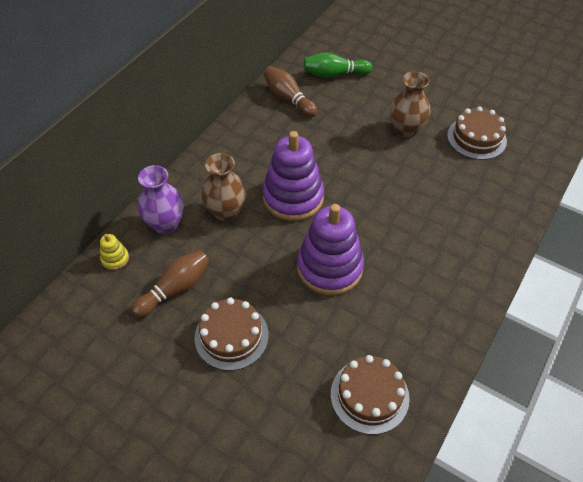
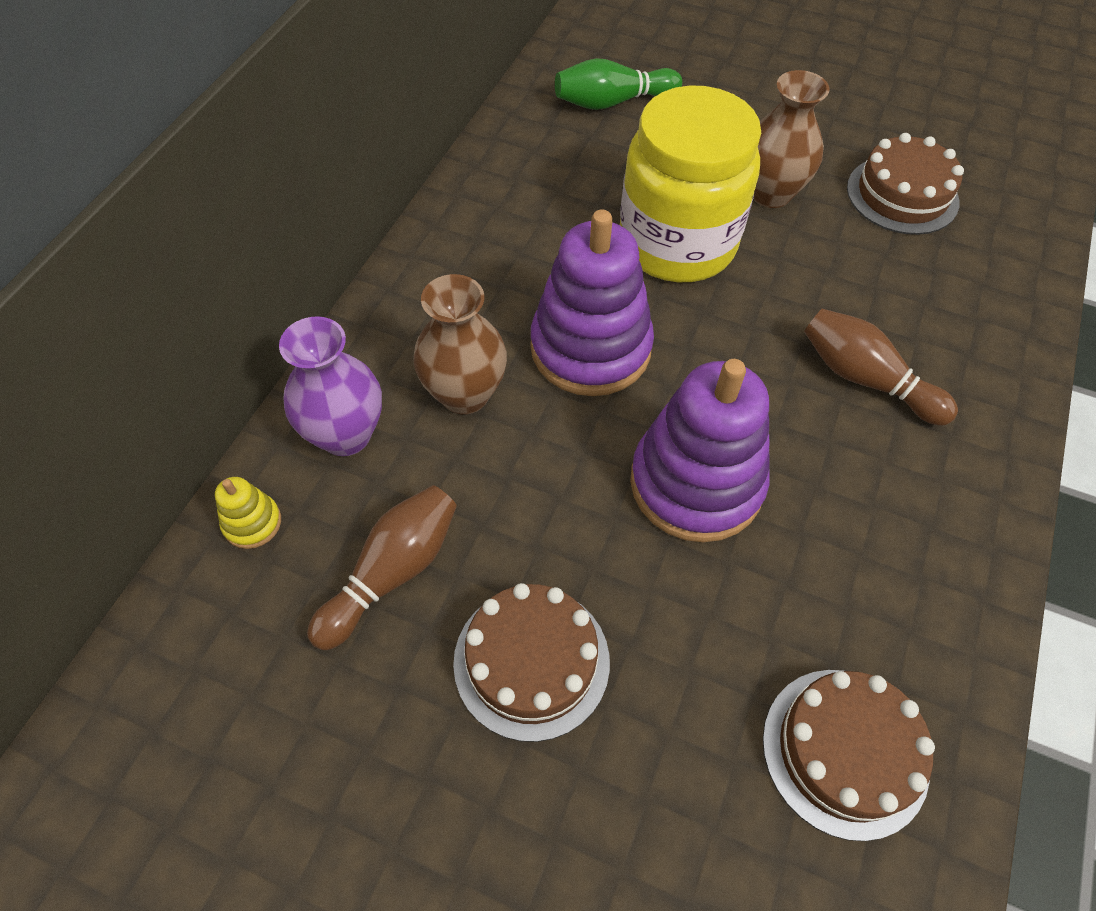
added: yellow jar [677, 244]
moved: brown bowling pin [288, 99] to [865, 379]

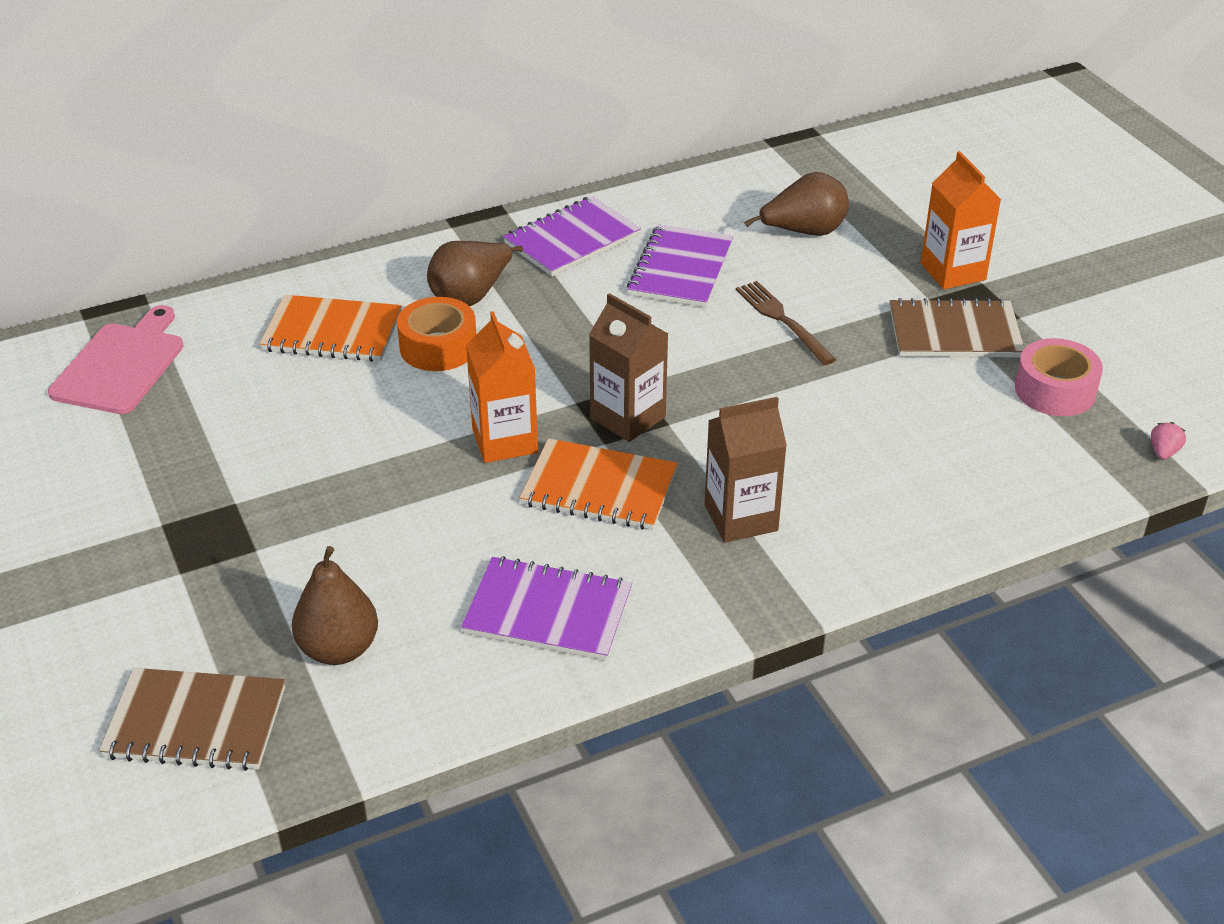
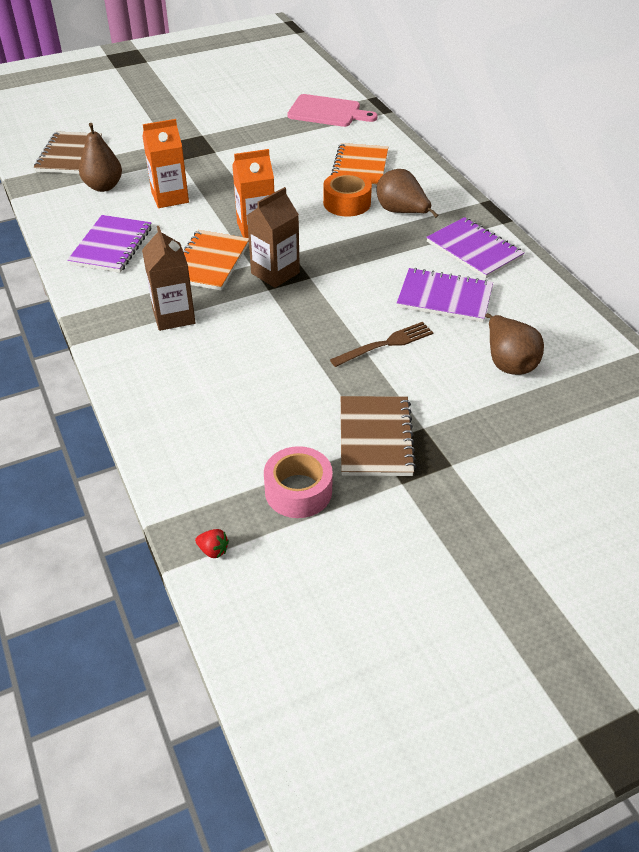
moved: orange carton [953, 272] to [170, 197]
recoloured: pink strawberry [1163, 452] to red strawberry [213, 550]

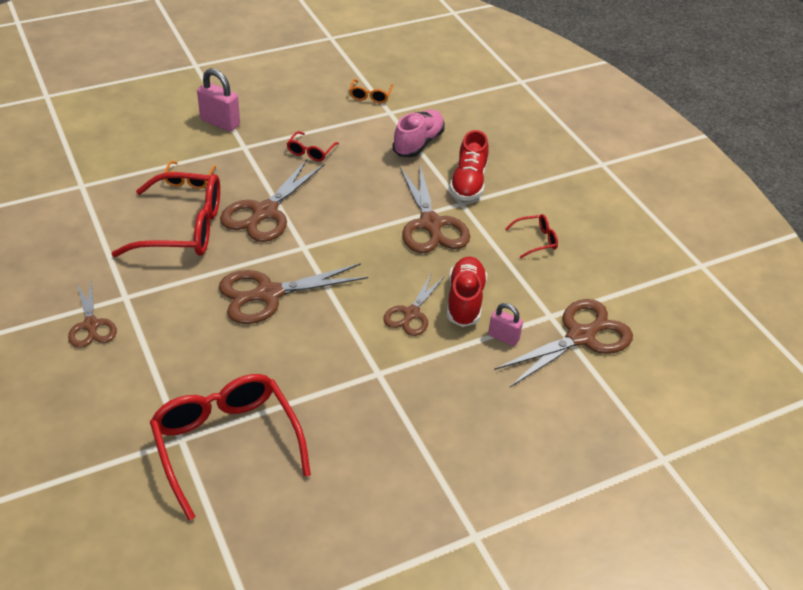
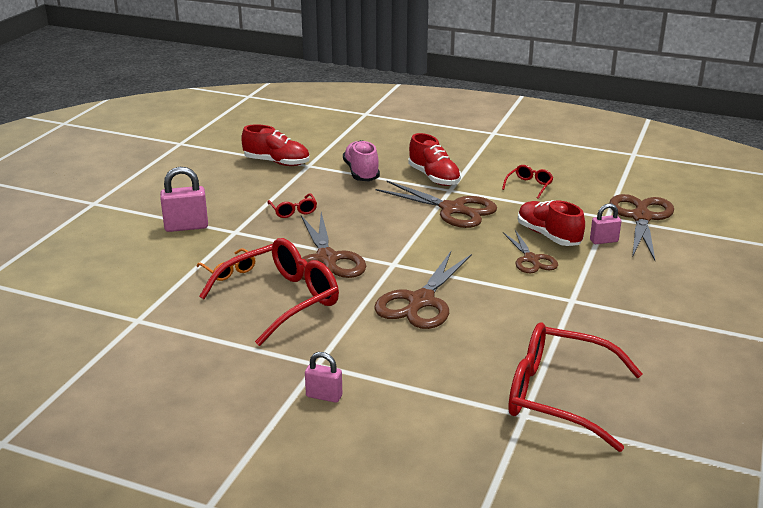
replaced: orange glasses [370, 96] to red shoe [276, 162]; brown scissors [91, 325] to pink padlock [324, 396]

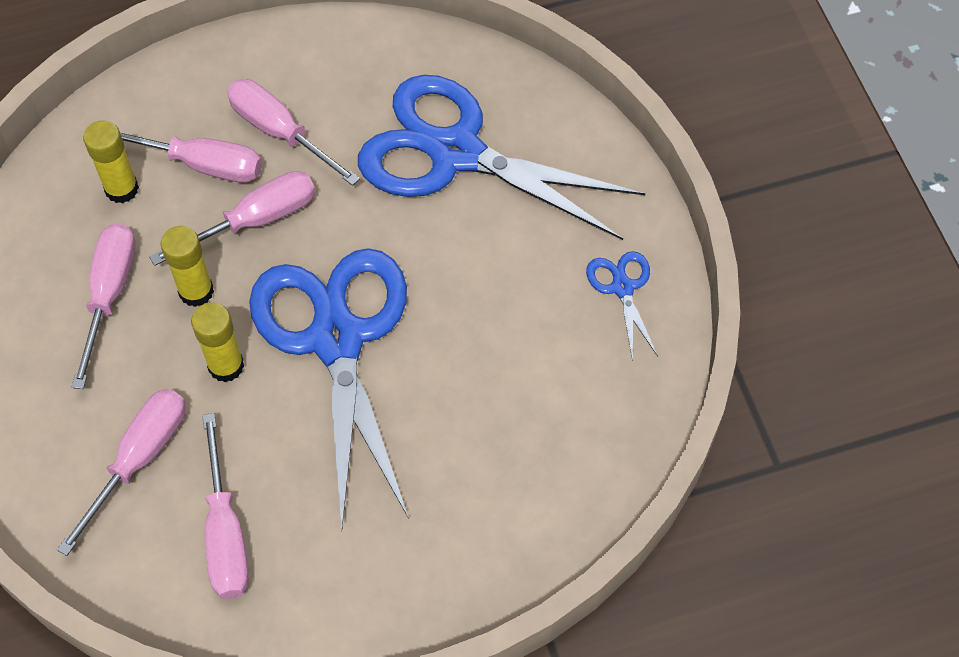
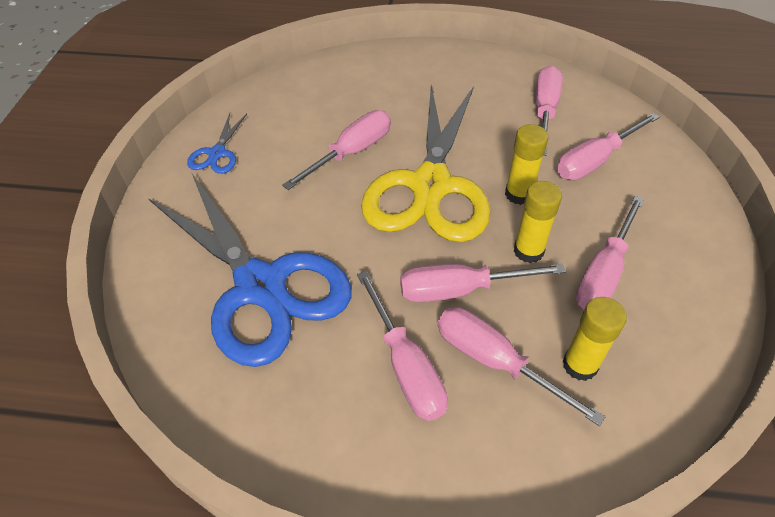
added: pink screwdriver [351, 152]
recoloured: blue scissors [337, 339] to yellow scissors [430, 185]

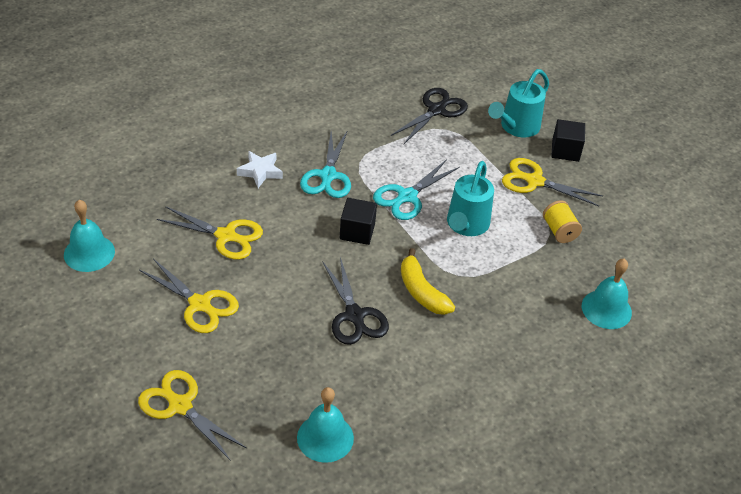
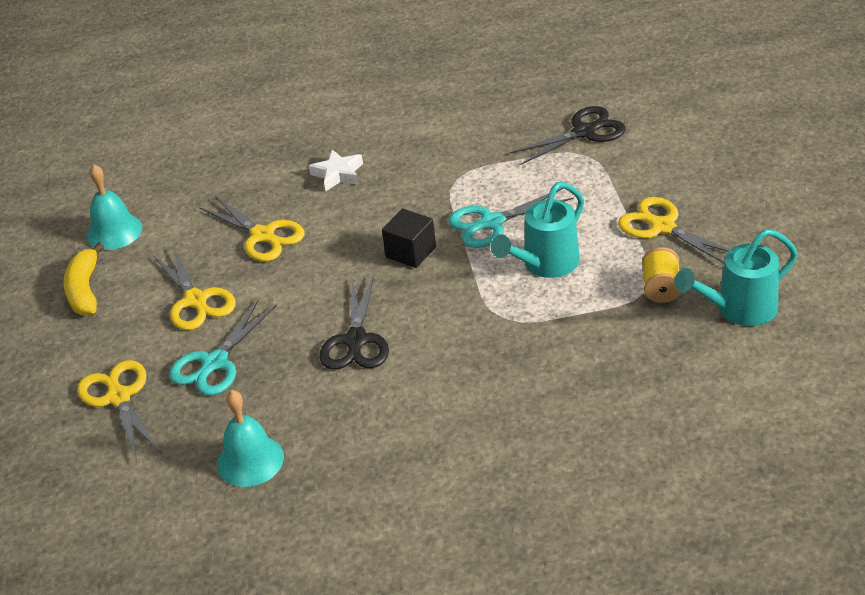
removed: black cube [565, 150]; turquoise bell [606, 309]
moved: yellow banana [421, 291] to [85, 290]; turquoise scissors [328, 176] to [215, 363]; turquoise watering can [516, 127] to [739, 309]

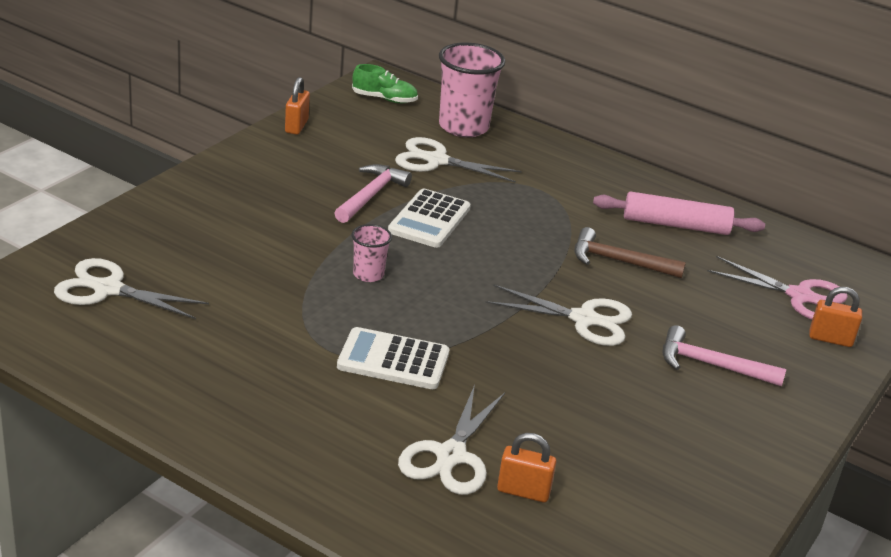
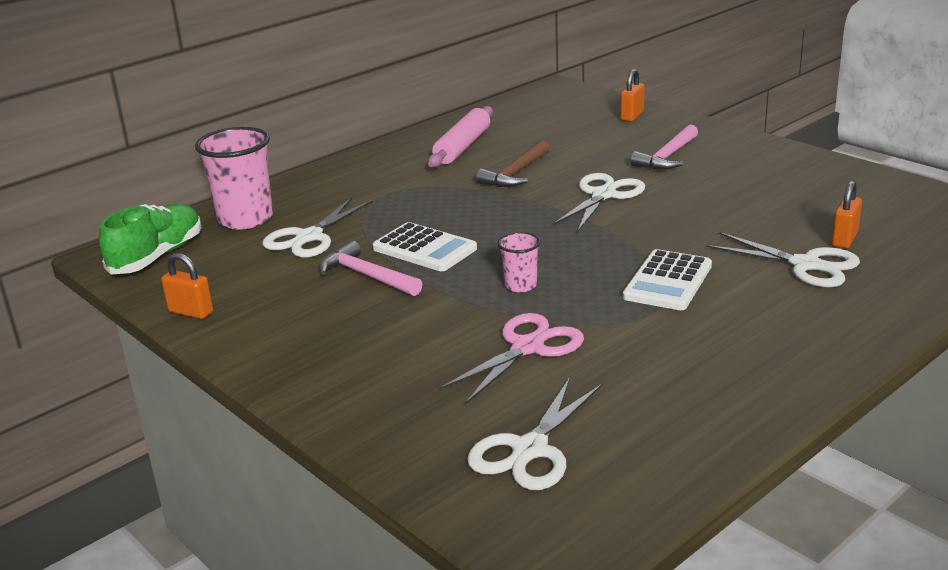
moved: pink scissors [800, 296] to [527, 347]
resized: green shoe [384, 99] = [157, 256] x1.57

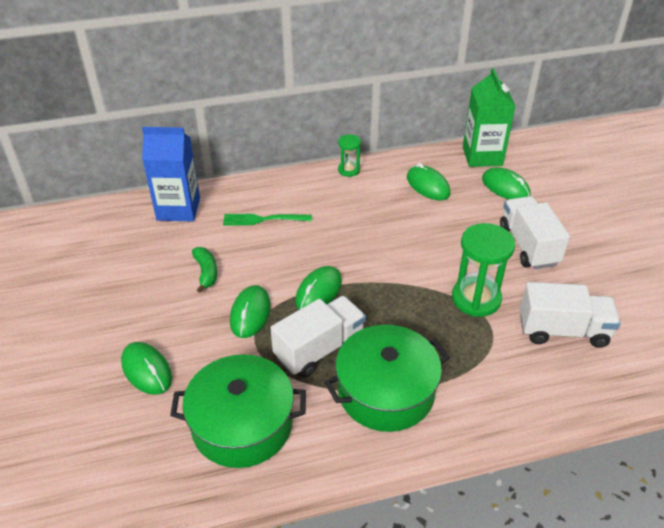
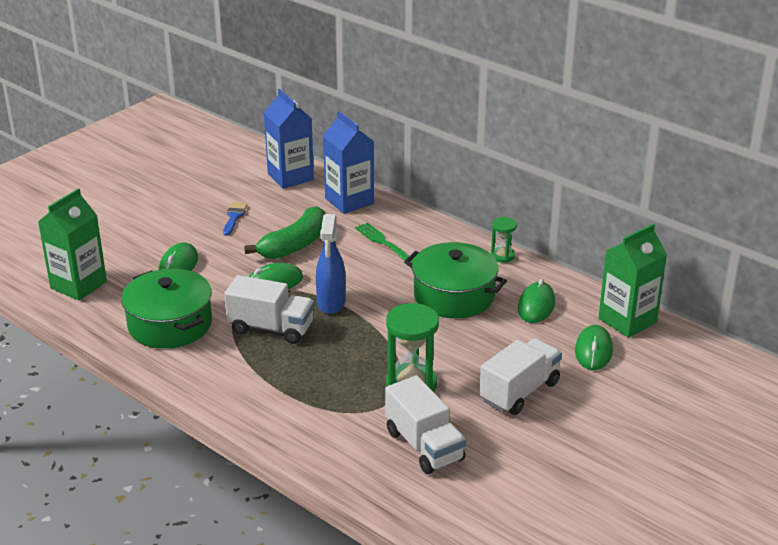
added: green carton [78, 285]; blue brush [234, 217]; blue carton [290, 177]
moved: green pot [386, 392] to [454, 296]
replaced: green mouse [318, 291] to blue spray bottle [331, 303]
resized: green banana [206, 272] = [295, 245] x1.81

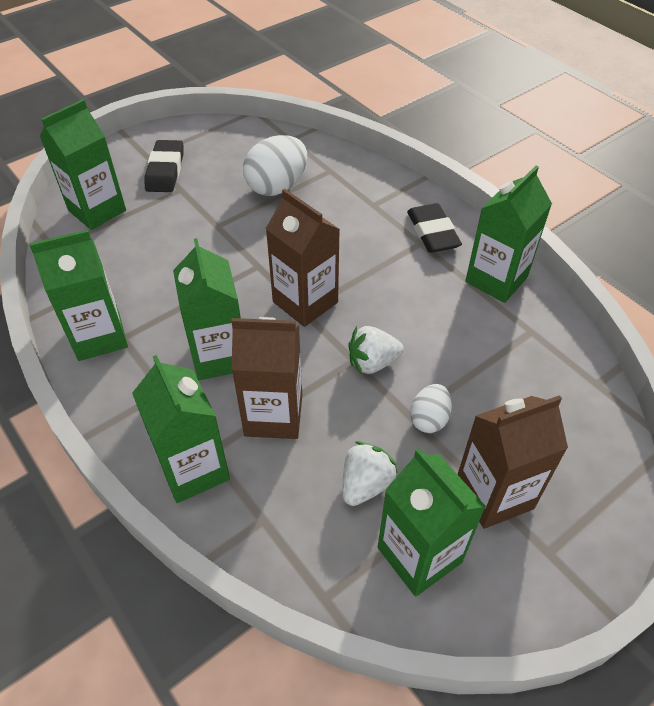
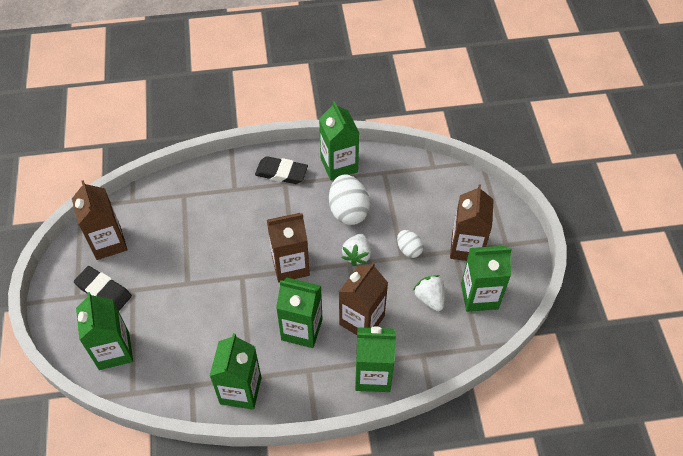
added: brown carton [108, 243]
moved: white egg [277, 186] to [348, 211]

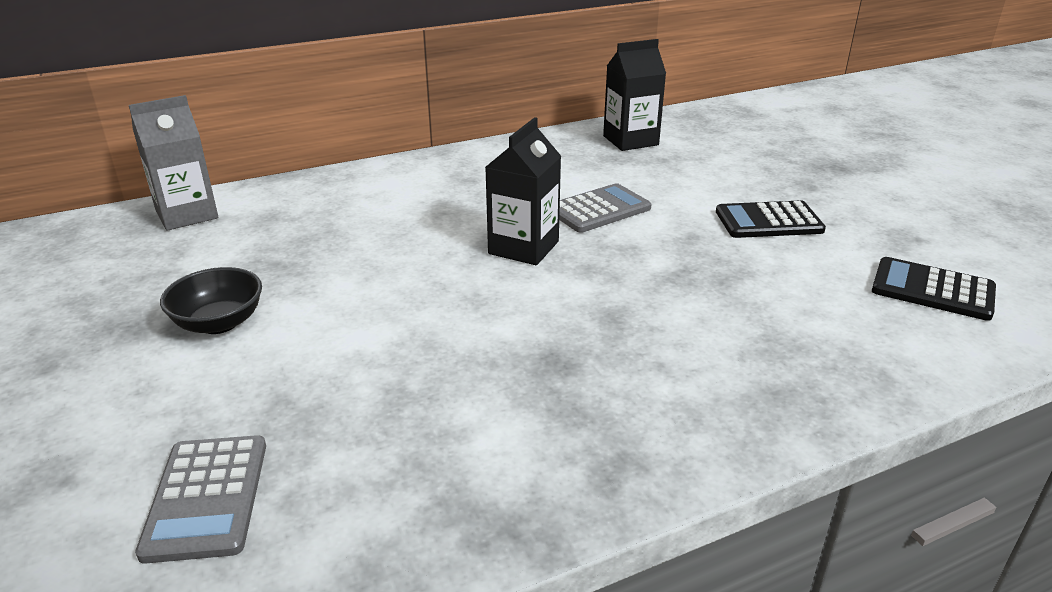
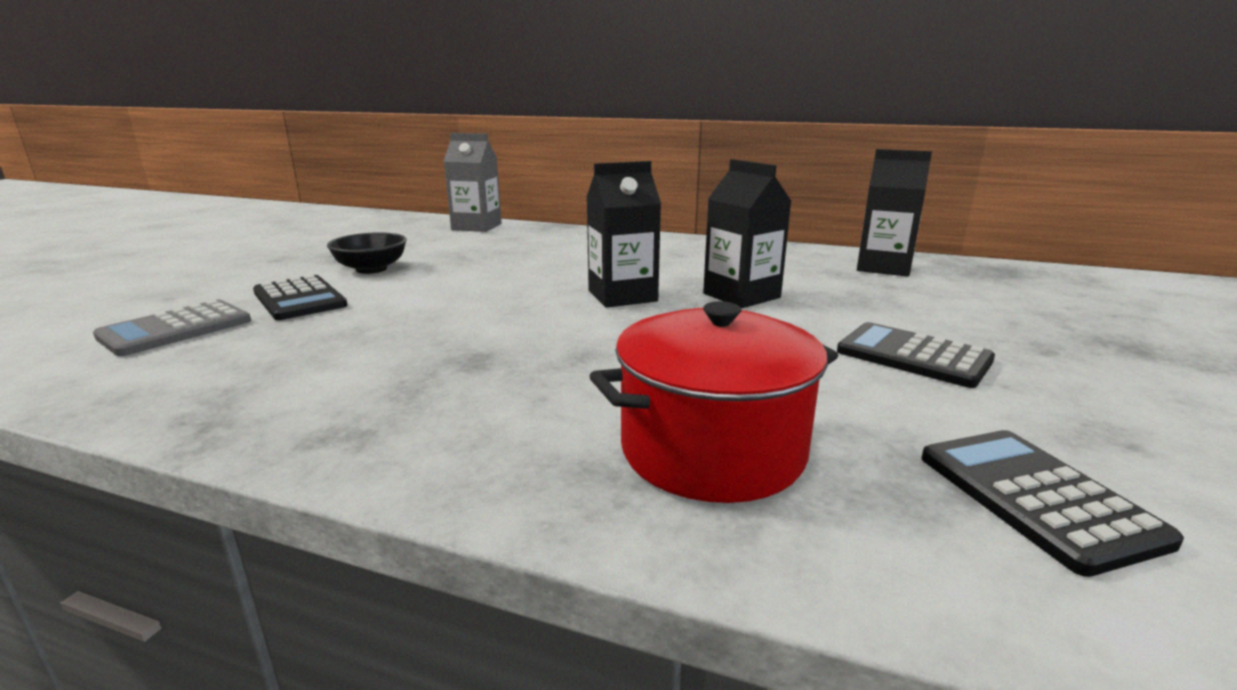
added: black calculator [299, 299]; red pot [712, 450]
replaced: grey calculator [599, 209] to black carton [741, 296]

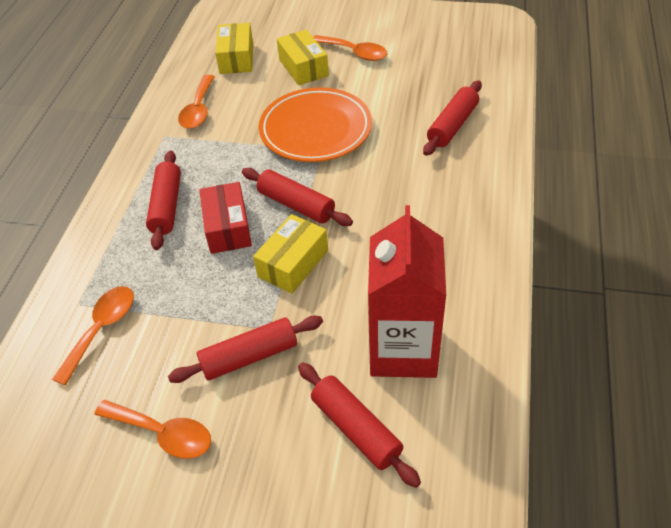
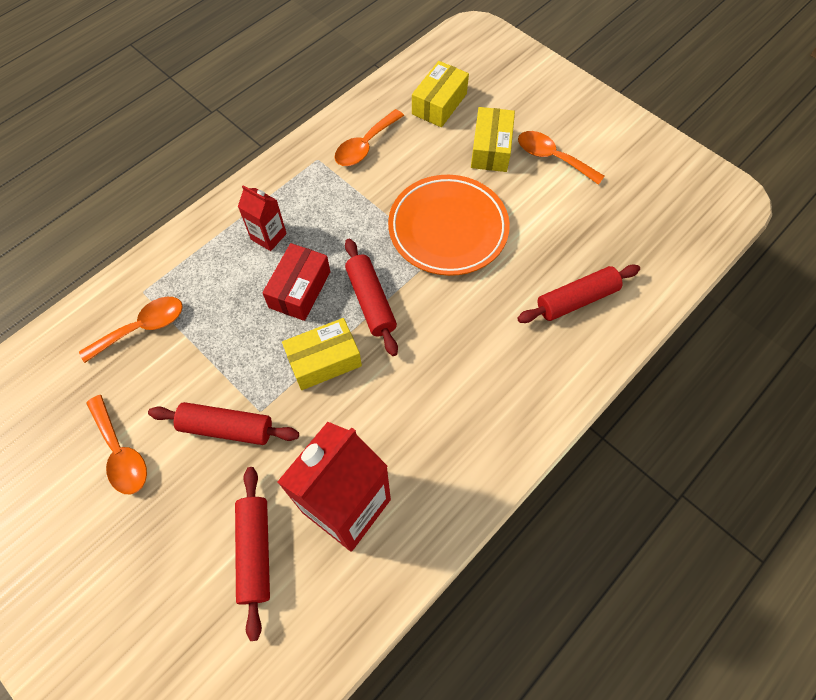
replaced: red rolling pin [166, 206] to red carton [268, 236]
turned: orange spoon [355, 53] = [552, 158] 150 degrees clockwise

